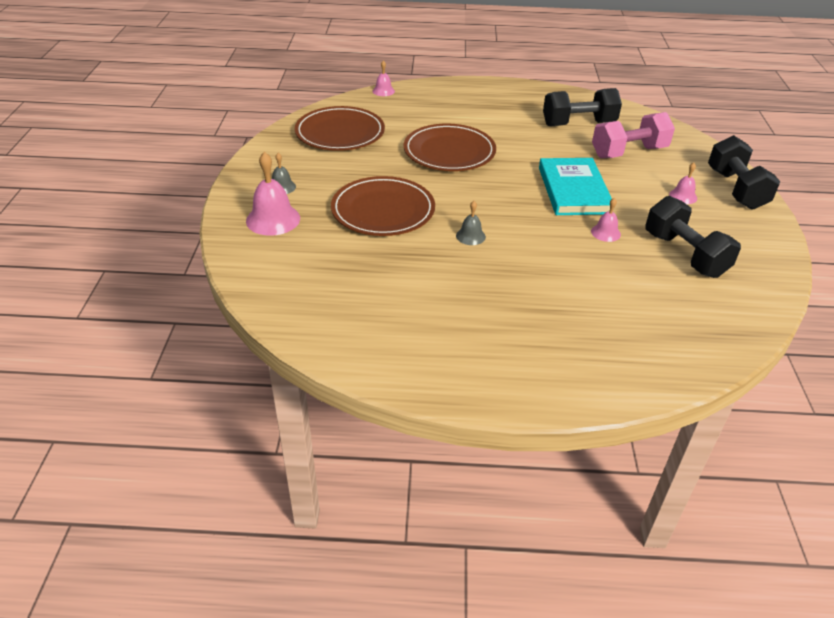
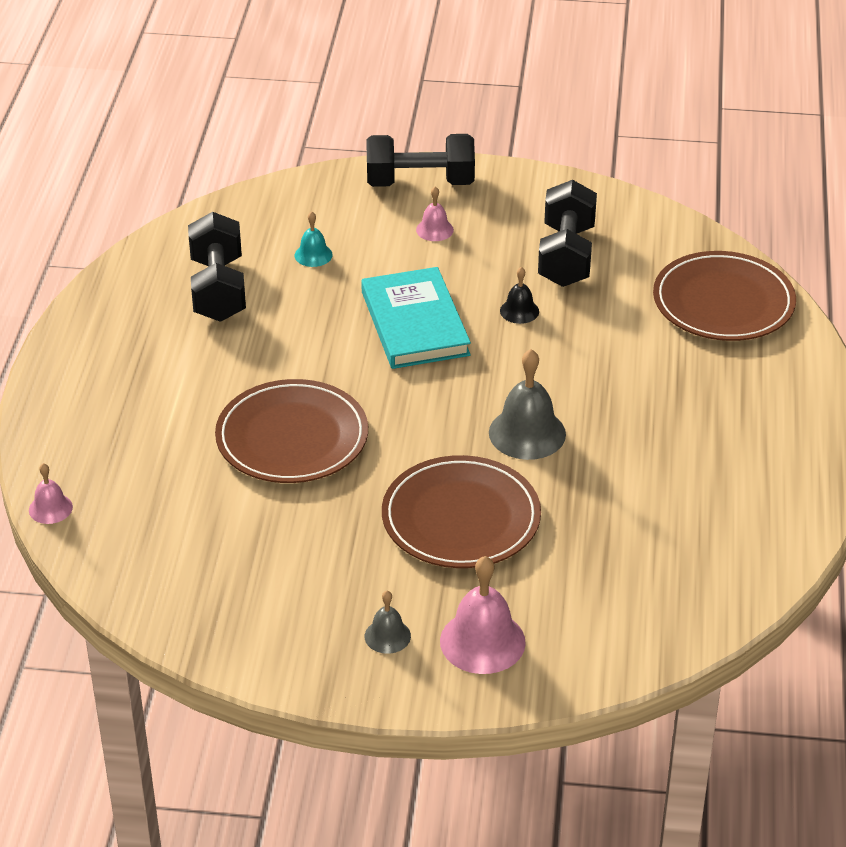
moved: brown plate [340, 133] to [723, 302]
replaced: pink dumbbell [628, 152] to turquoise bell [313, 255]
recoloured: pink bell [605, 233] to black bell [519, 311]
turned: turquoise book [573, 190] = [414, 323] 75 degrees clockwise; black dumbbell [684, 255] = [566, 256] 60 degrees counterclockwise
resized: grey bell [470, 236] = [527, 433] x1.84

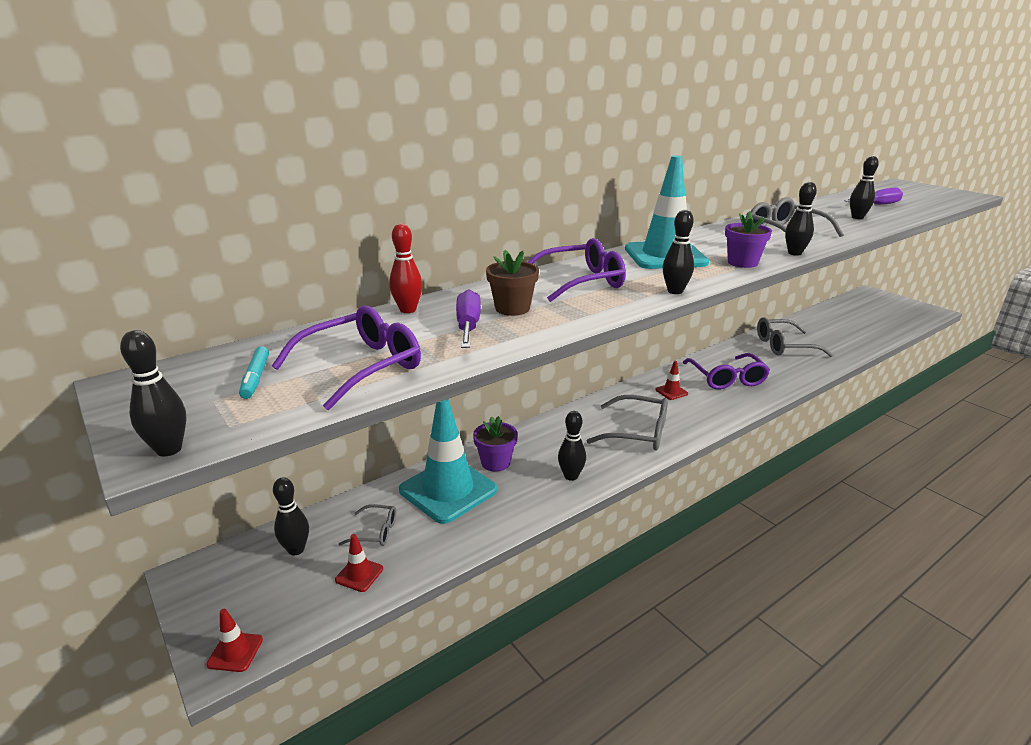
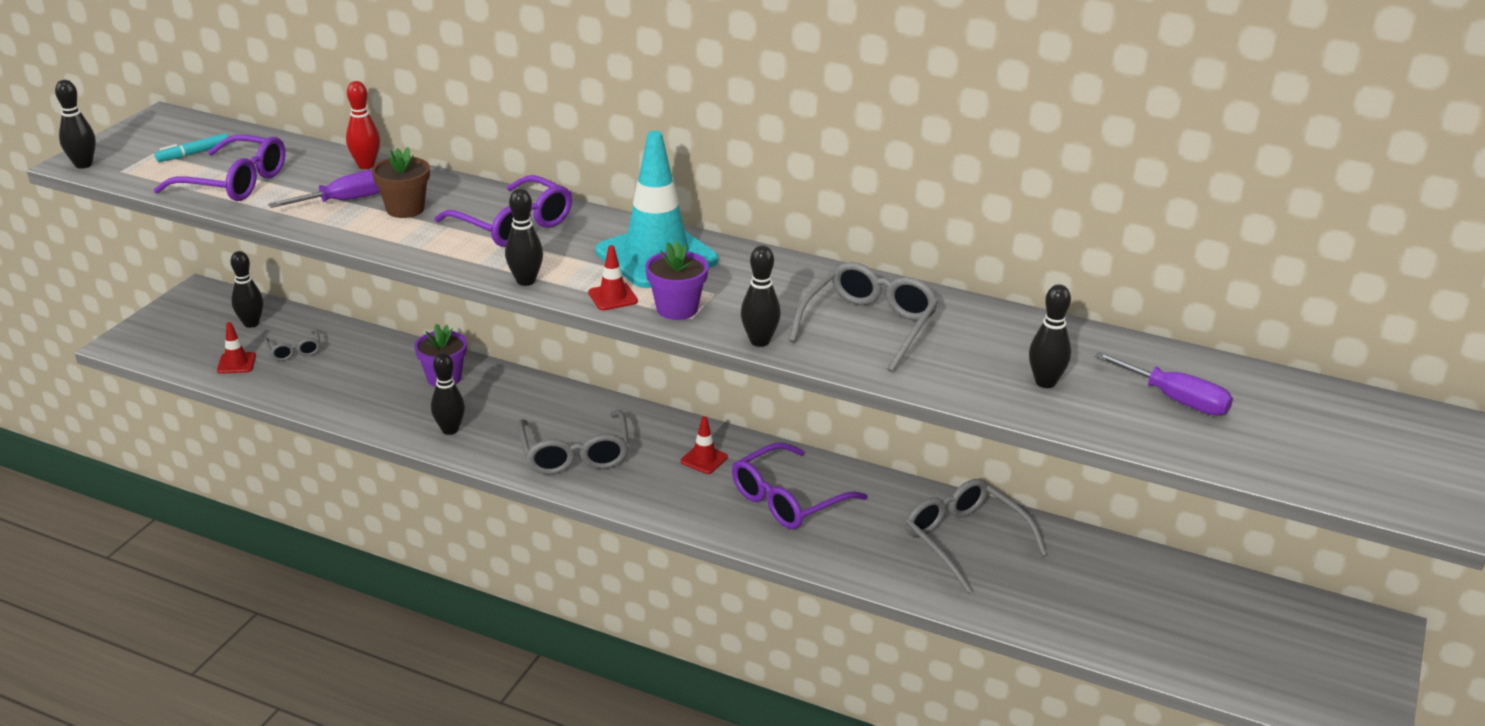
removed: turquoise traffic cone [448, 490]
moved: red traffic cone [235, 652] to [613, 297]

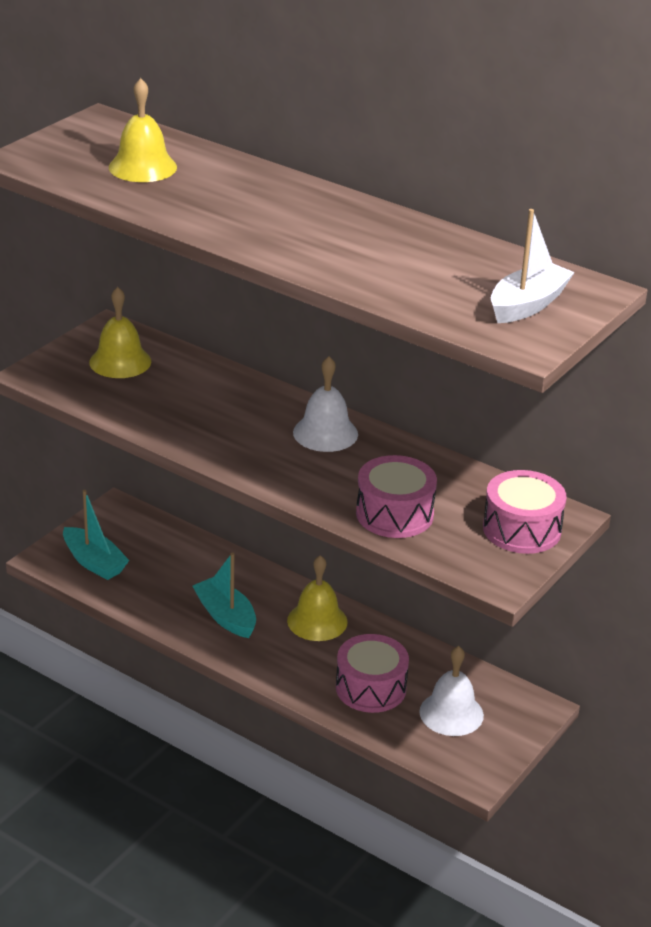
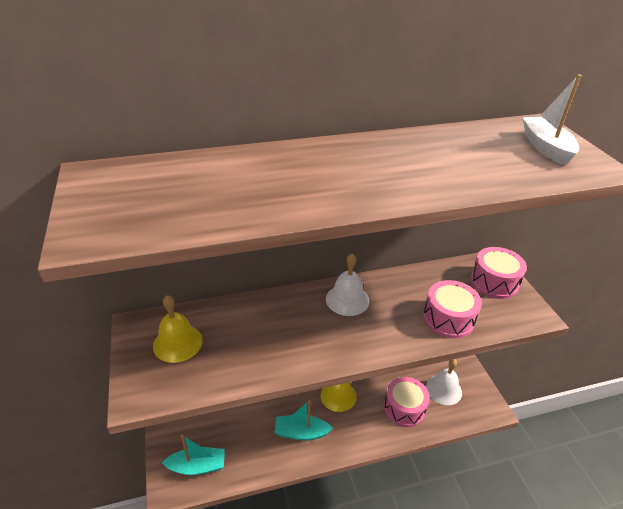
removed: yellow bell [142, 167]

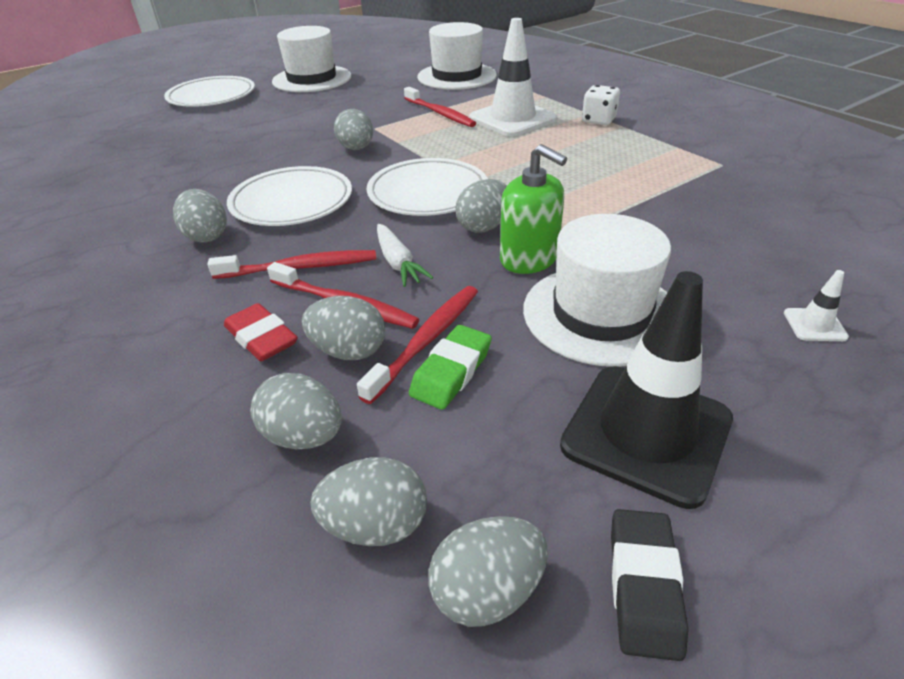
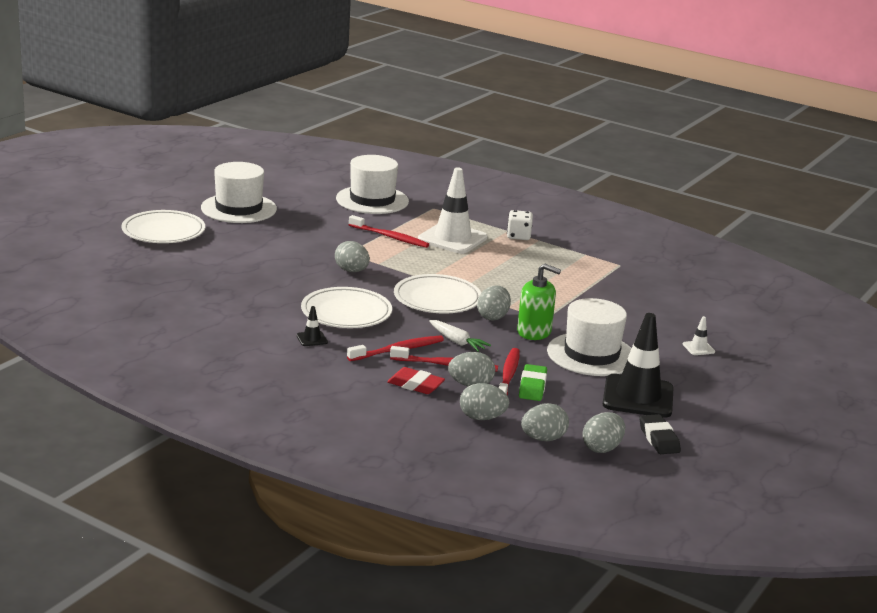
replaced: grey egg [206, 236] to black traffic cone [311, 339]

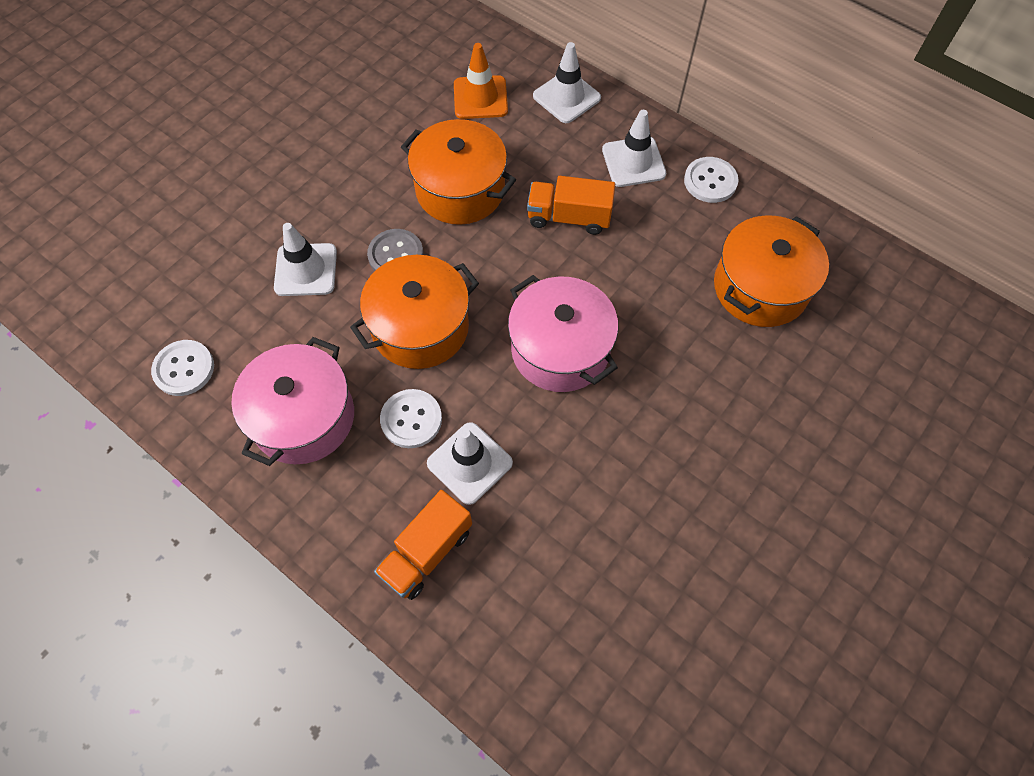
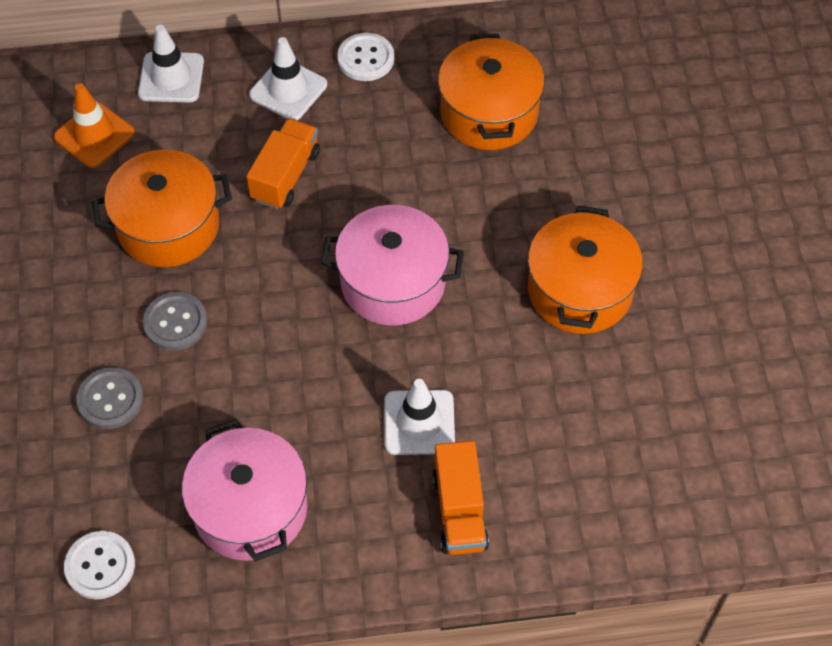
removed: white button [411, 419]
moved: orange pot [420, 327] to [580, 290]
replaced: white traffic cone [306, 270] to grey button [110, 399]
turned: orange truck [569, 217] = [285, 176] 150 degrees clockwise

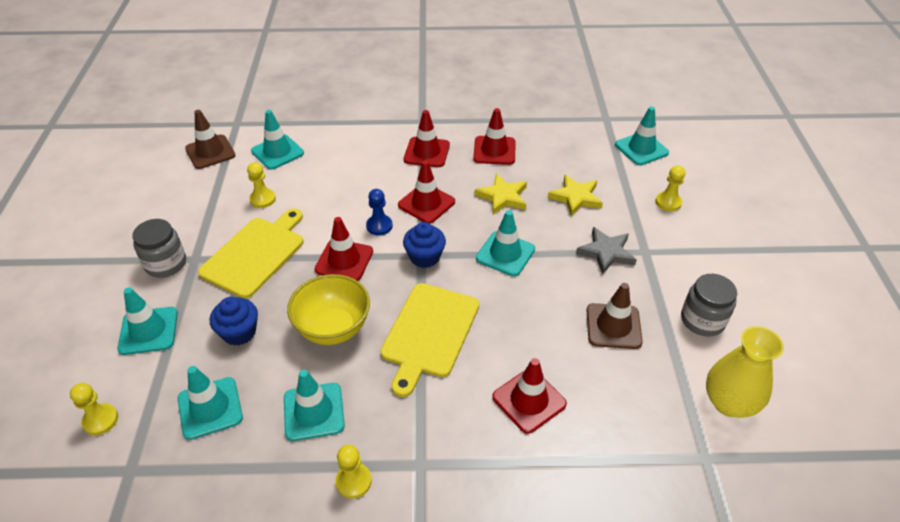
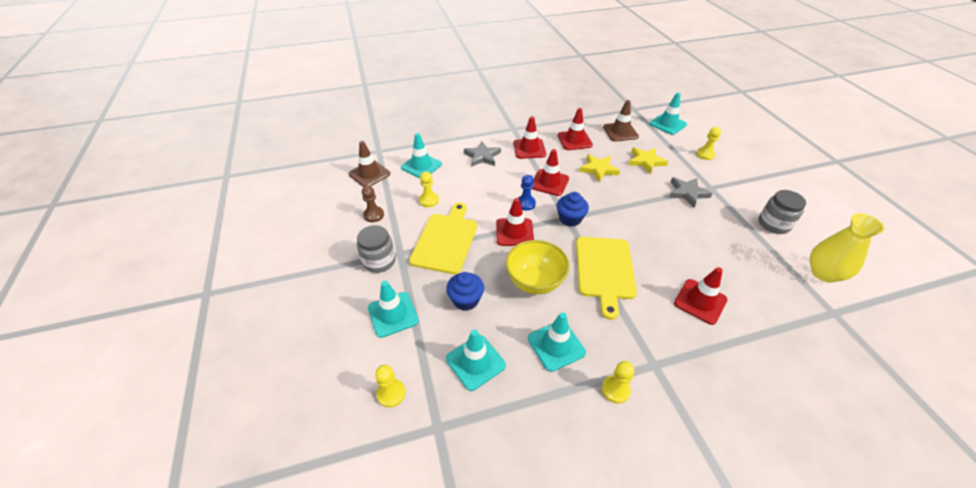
removed: turquoise traffic cone [505, 254]
added: brown pawn [374, 215]; grey star [482, 156]
moved: brown traffic cone [613, 326] to [620, 132]

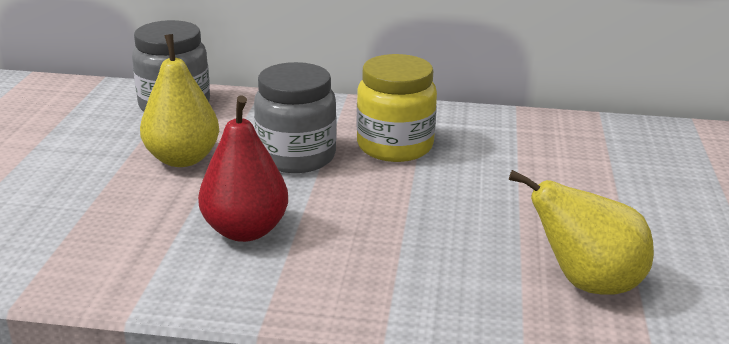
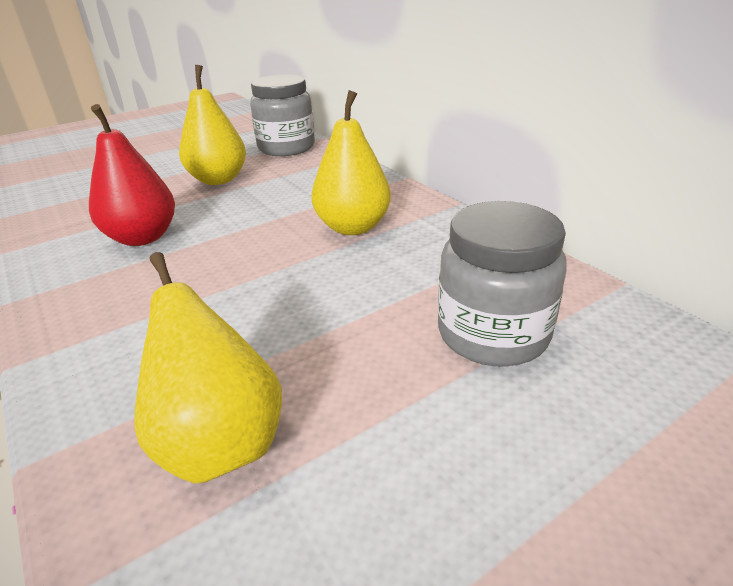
moved: grey jar [296, 157] to [492, 334]
replaced: yellow jar [395, 146] to yellow pear [353, 227]

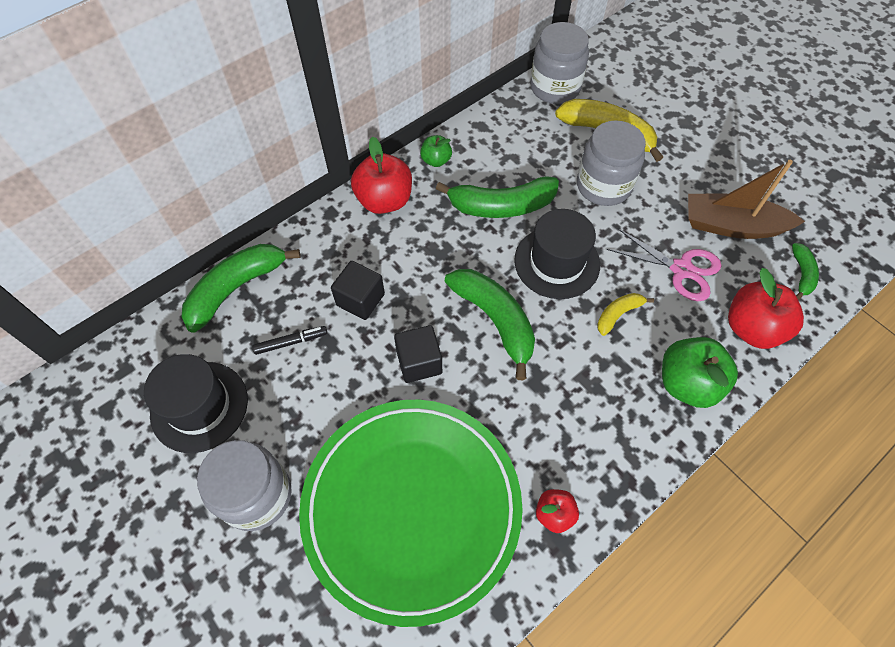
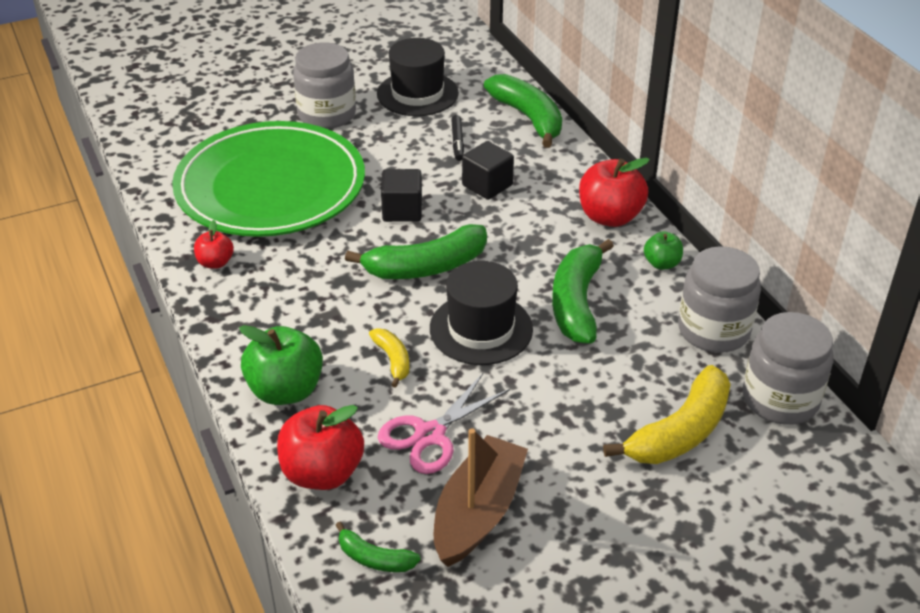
moved: grey jar [603, 186] to [713, 330]

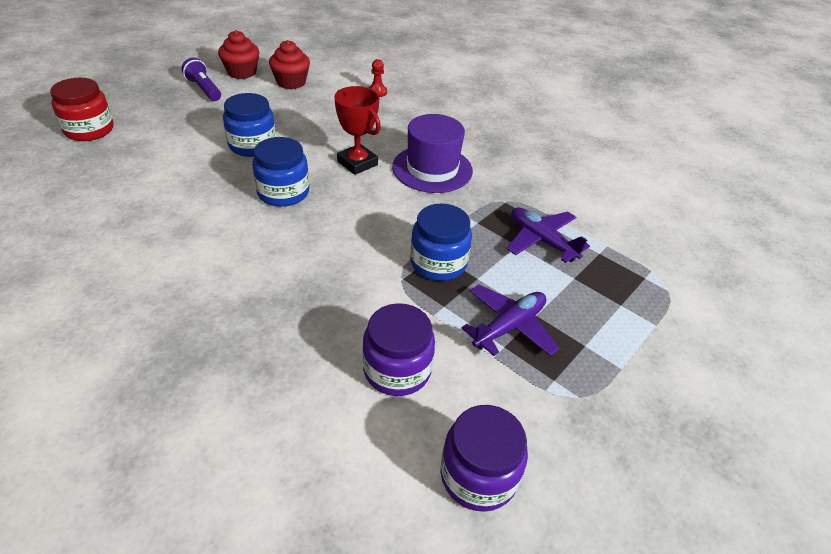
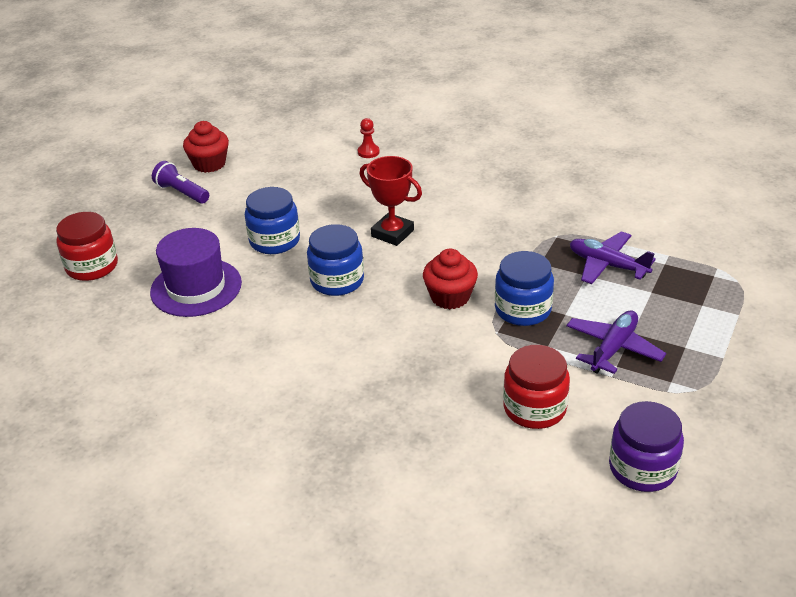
moved: purple hat [432, 169] to [196, 287]; red cupcake [291, 82] to [450, 297]
recoloured: purple jar [397, 370] to red jar [534, 408]

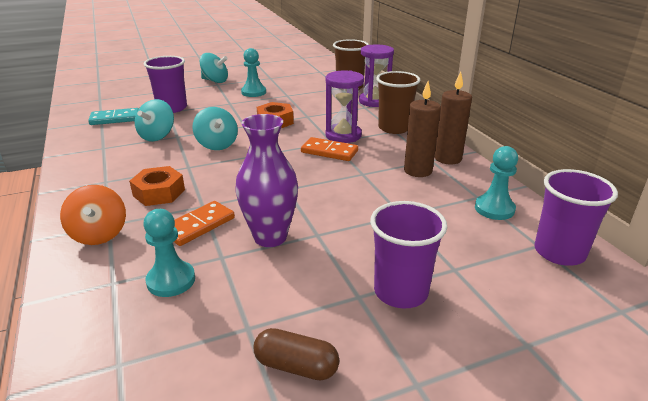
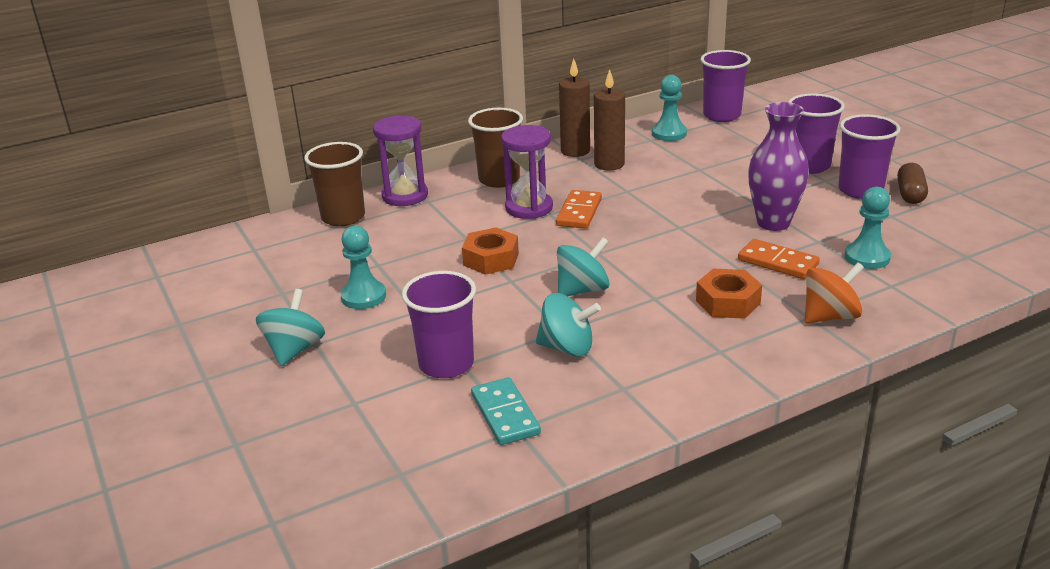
added: purple cup [860, 190]

